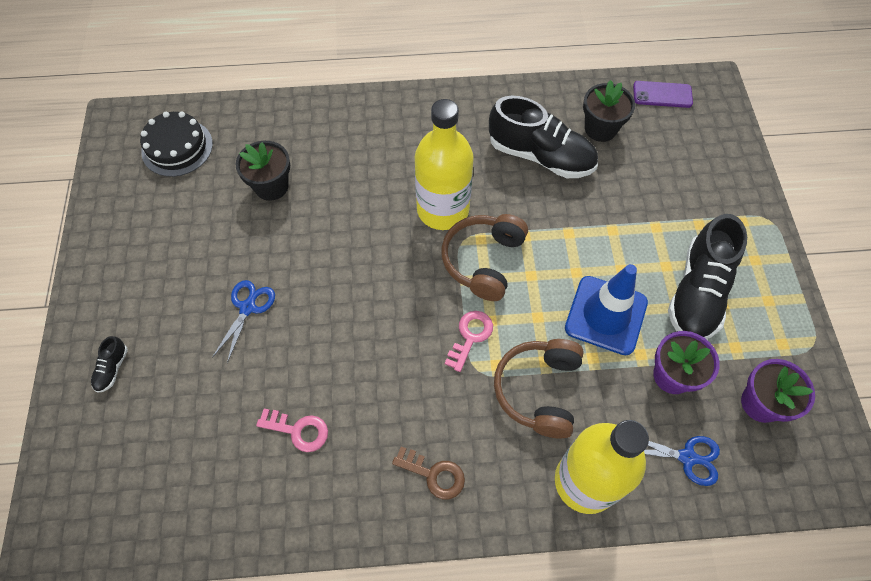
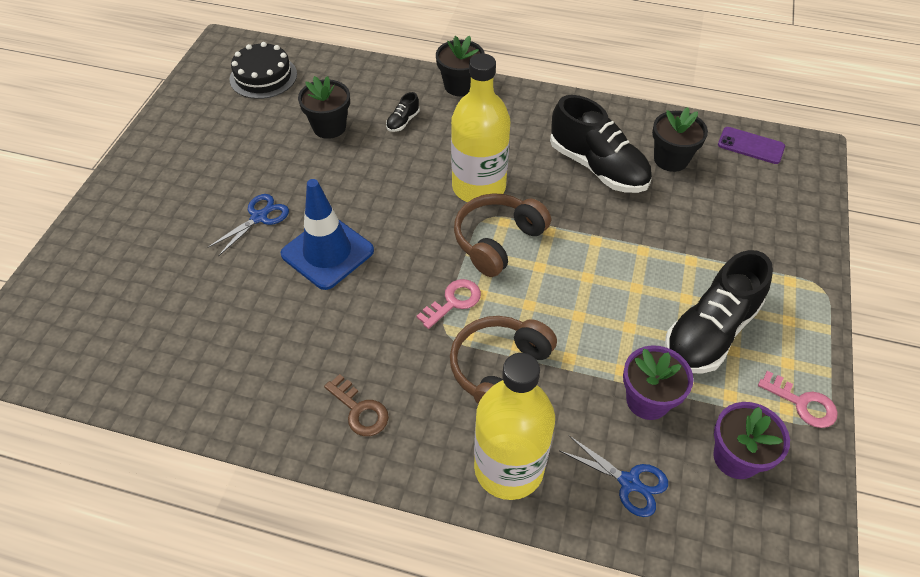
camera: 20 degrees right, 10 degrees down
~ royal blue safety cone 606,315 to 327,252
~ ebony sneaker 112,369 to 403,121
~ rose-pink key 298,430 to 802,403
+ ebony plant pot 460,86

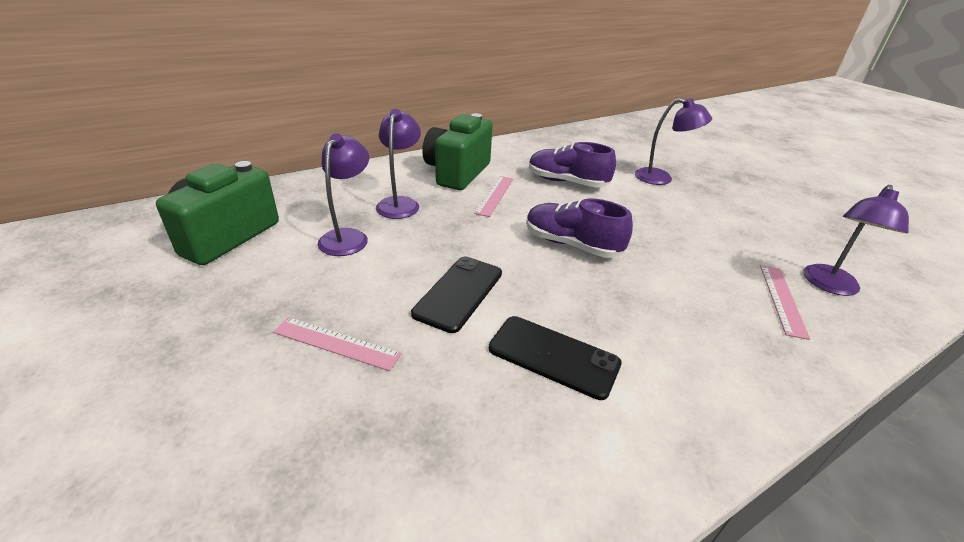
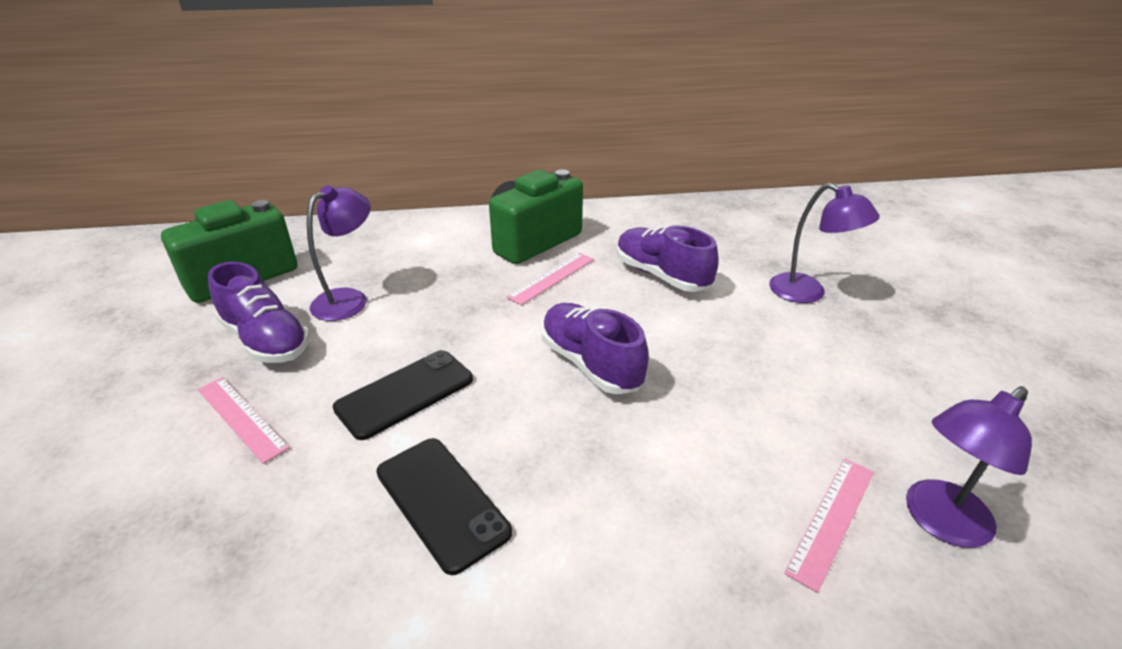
camera: 25 degrees right, 0 degrees up
- purple desk lamp 400,203
+ purple sneaker 266,340

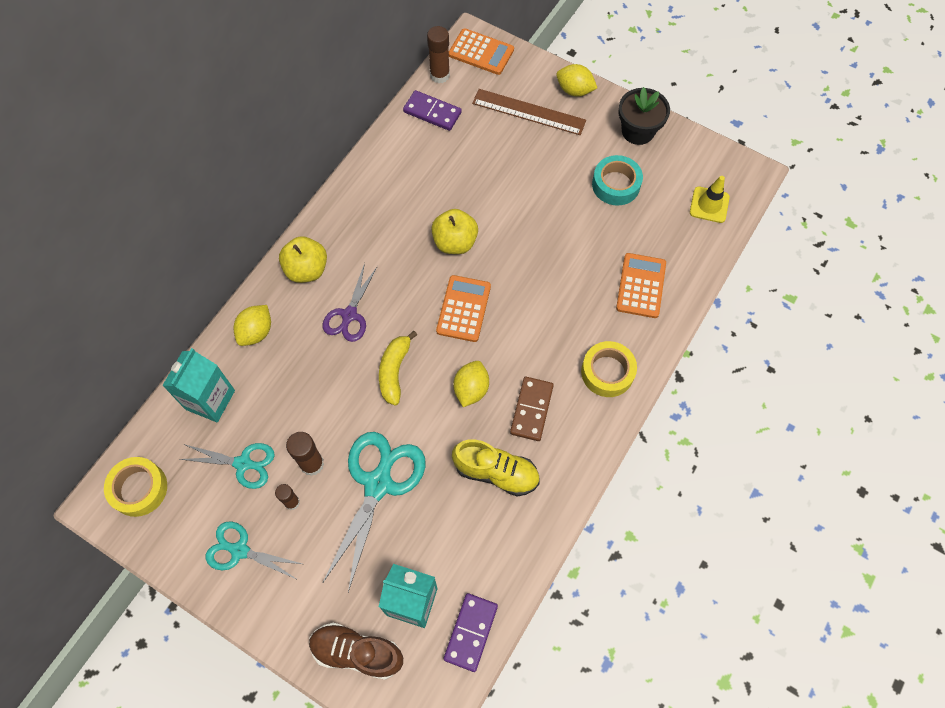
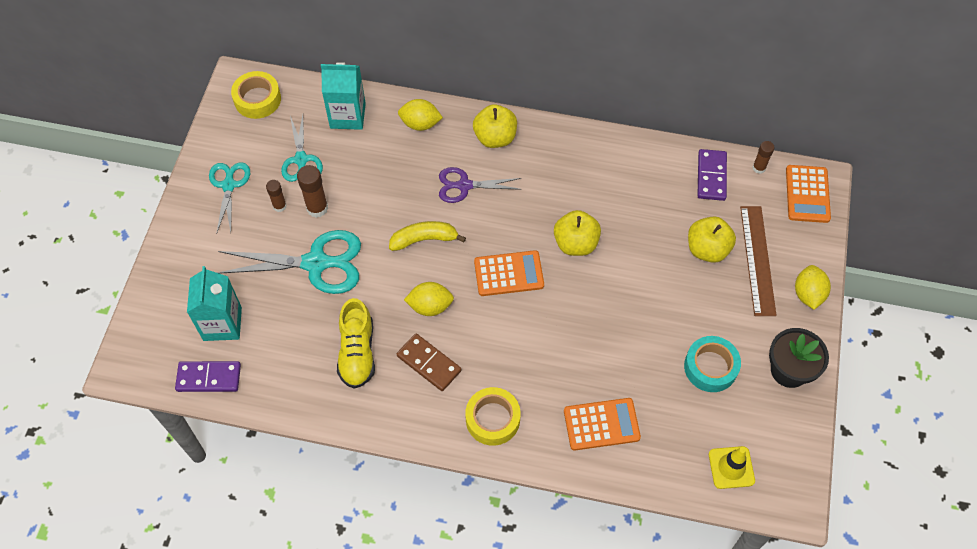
camera: 70 degrees right, 5 degrees down
~ brown glue 440,75 = 758,168 x0.63
~ brown domino piece 531,409 = 429,363 45 degrees clockwise
- brown sneaker 357,652
+ yellow toy apple 707,249

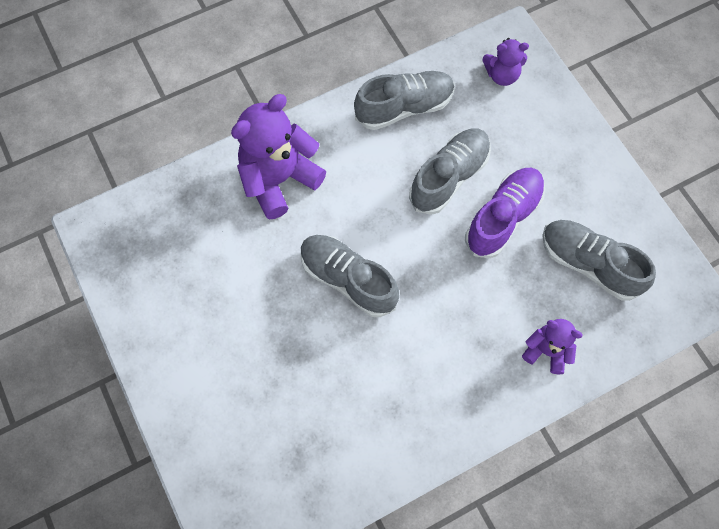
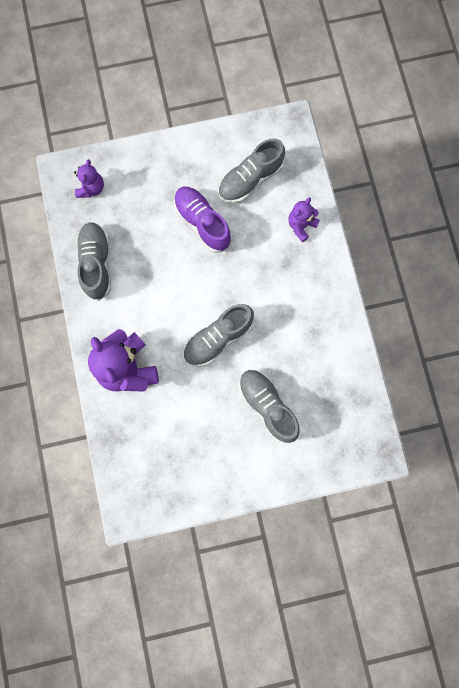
camera: 75 degrees left, 10 degrees up
~ gray sneaker 449,177 to 267,406

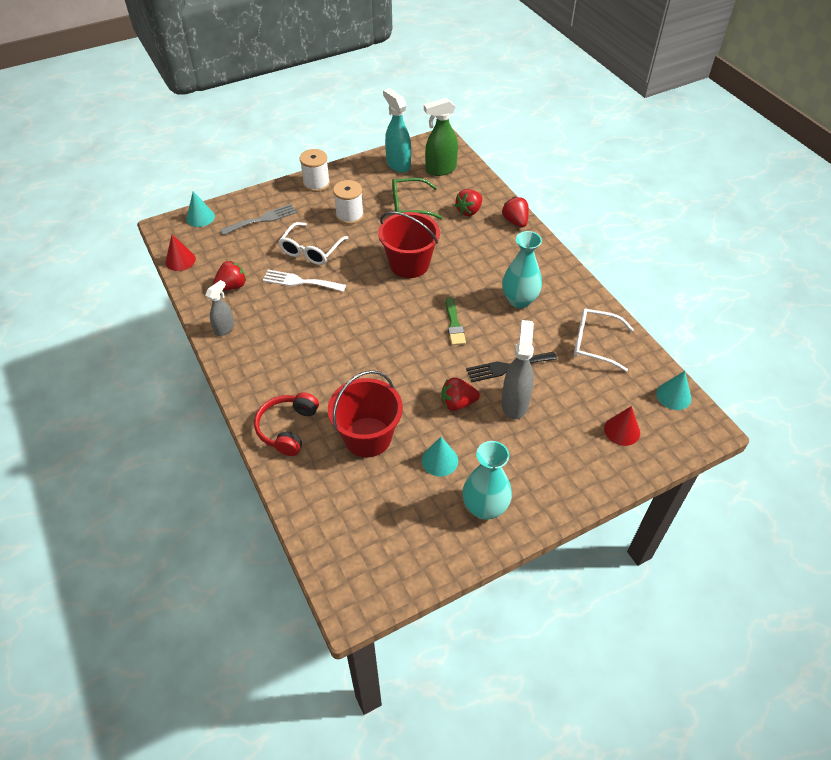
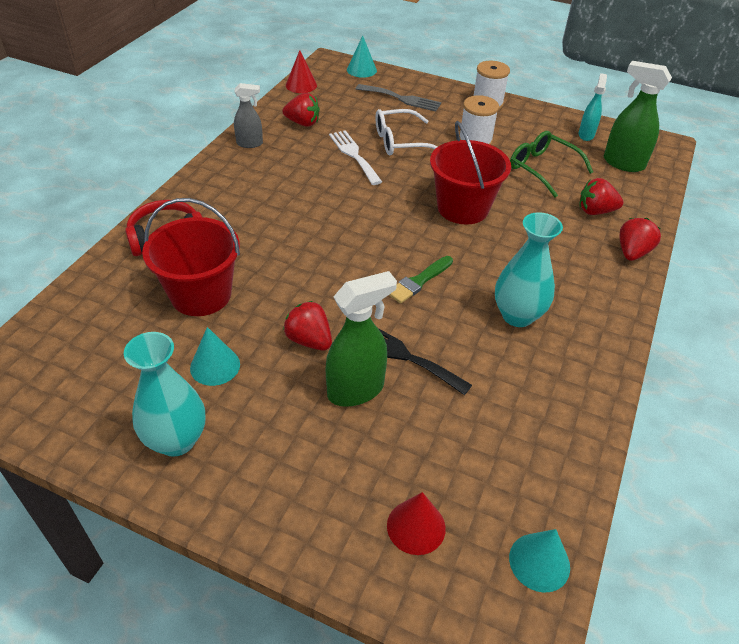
camera: 50 degrees right, 5 degrees down
~ turquoise spray bottle 398,164 = 586,135 x0.62
- pure white spectacles 594,343
~ gray spray bottle 515,403 to green spray bottle 356,390

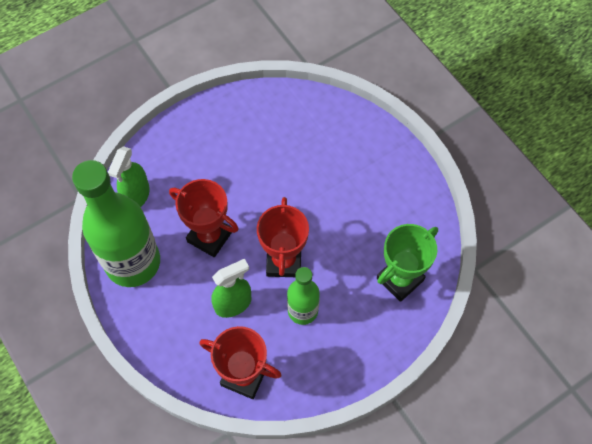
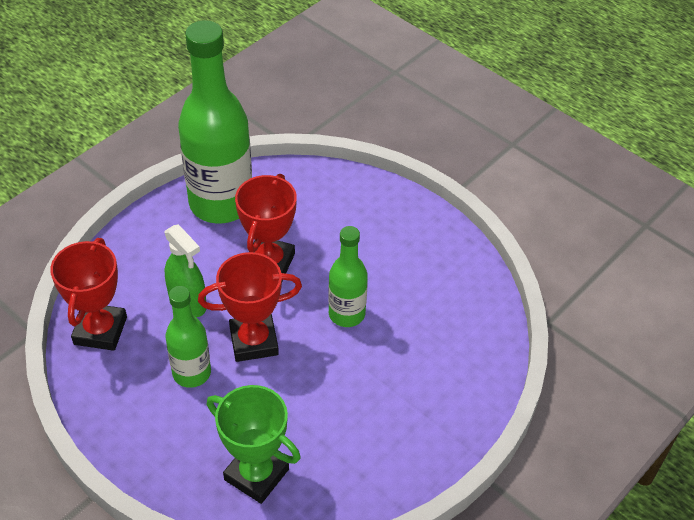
camera: 75 degrees right, 15 degrees down
- green spray bottle 136,196
+ green drink bottle 346,314

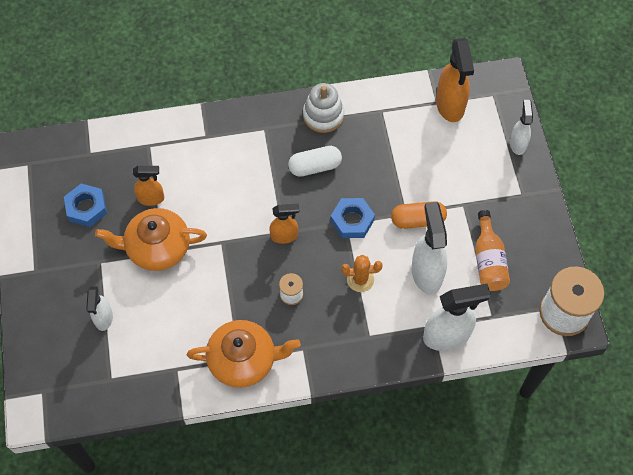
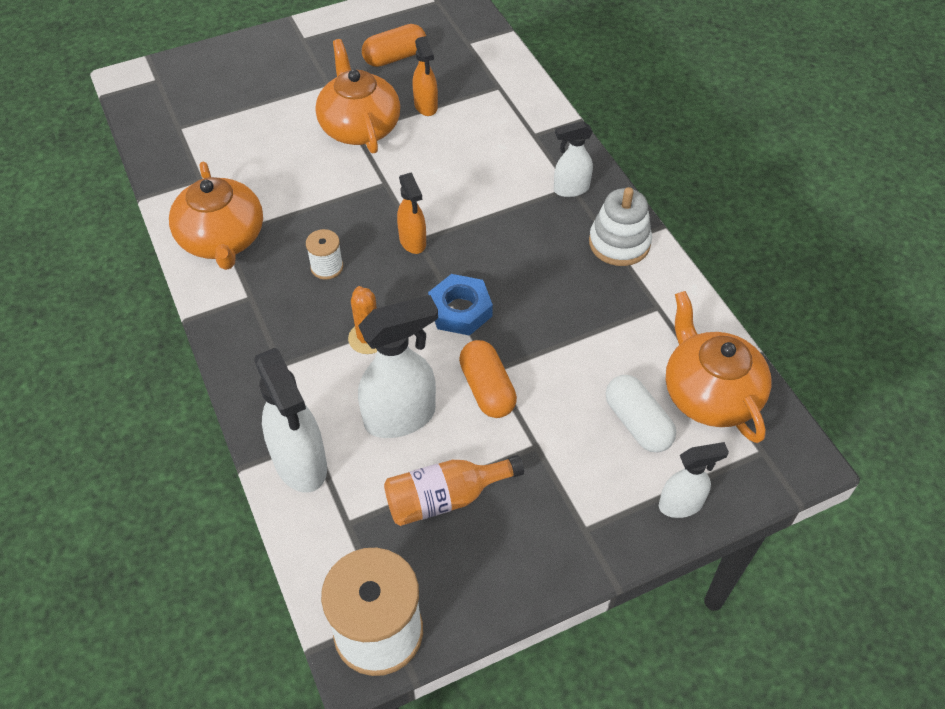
camera: 75 degrees right, 10 degrees down
~ bright orange spray bottle 450,105 to bright orange china teapot 709,394
~ pure white pill 315,166 to 637,423
~ royal blue nut 86,208 to bright orange pill 395,57
~ pure white spray bottle 103,318 to 570,189

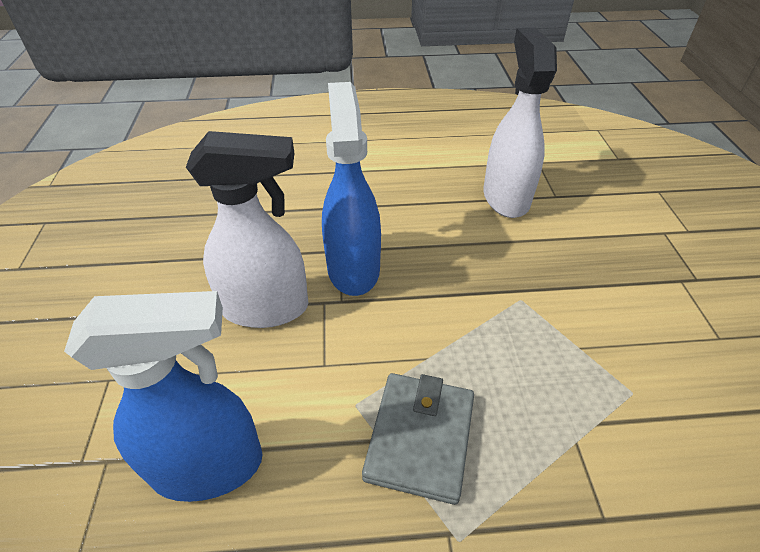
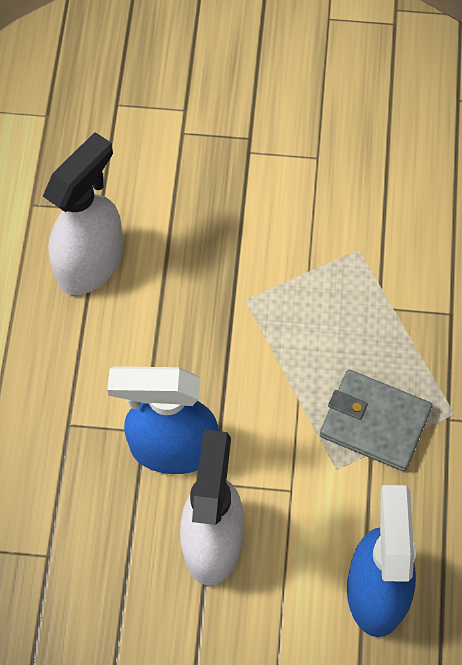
camera: 80 degrees left, 20 degrees up
~ pure white spray bottle 505,197 = 91,263 120 degrees clockwise

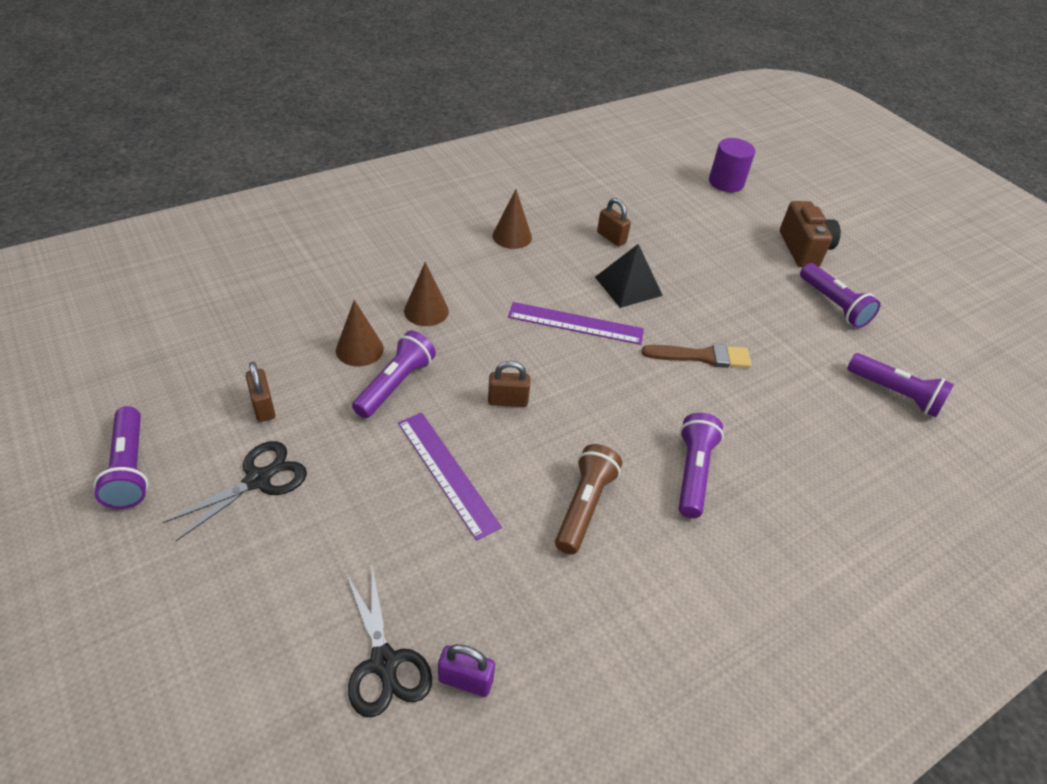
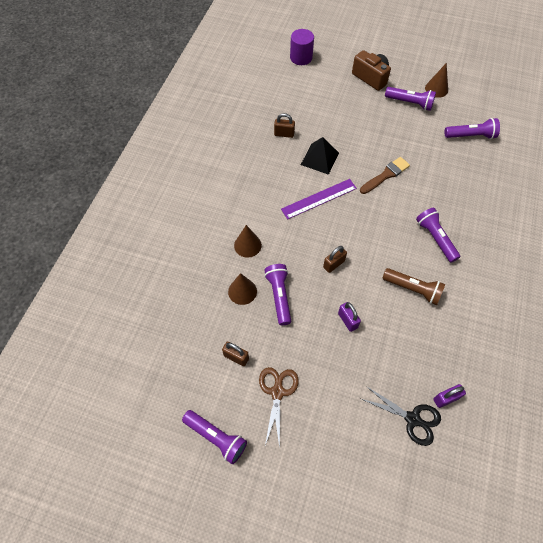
camera: 35 degrees left, 15 degrees up
~ brown solid cone 512,236 to 436,89
~ purple ruler 447,473 to purple lock 347,320
~ ebony scissors 258,480 to brown scissors 277,392
~ brown pocket torch 584,506 = 413,289 135 degrees clockwise

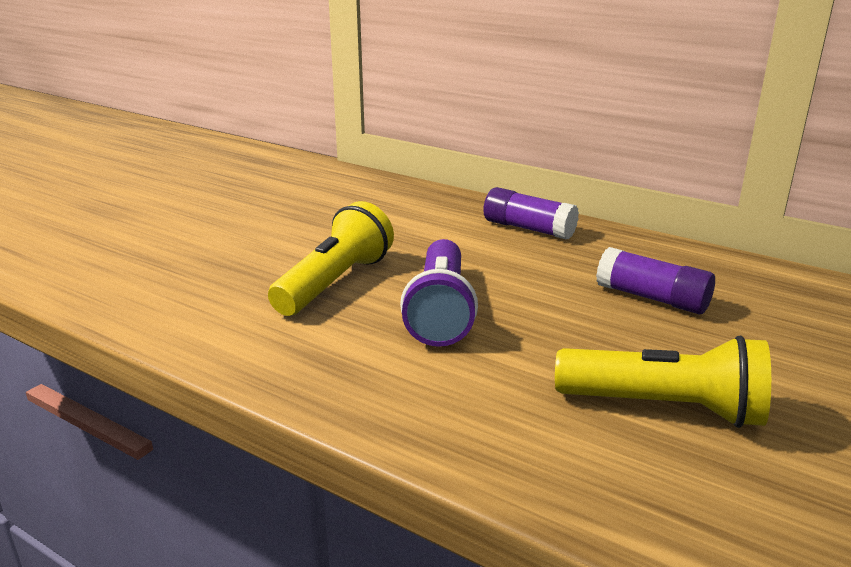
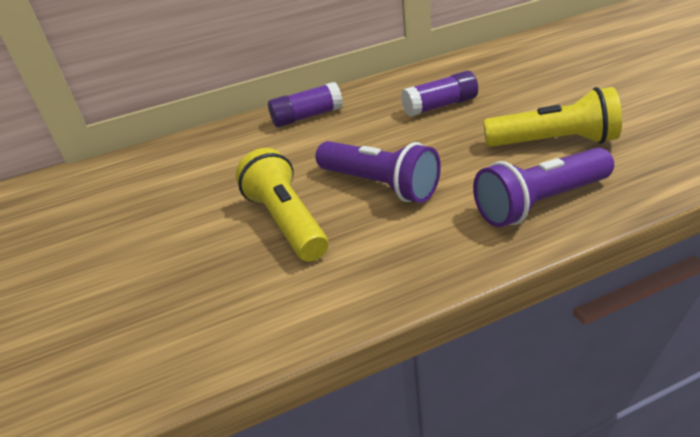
camera: 50 degrees left, 10 degrees up
~ yellow pocket torch 664,407 = 553,142 45 degrees clockwise
+ purple pocket torch 540,203

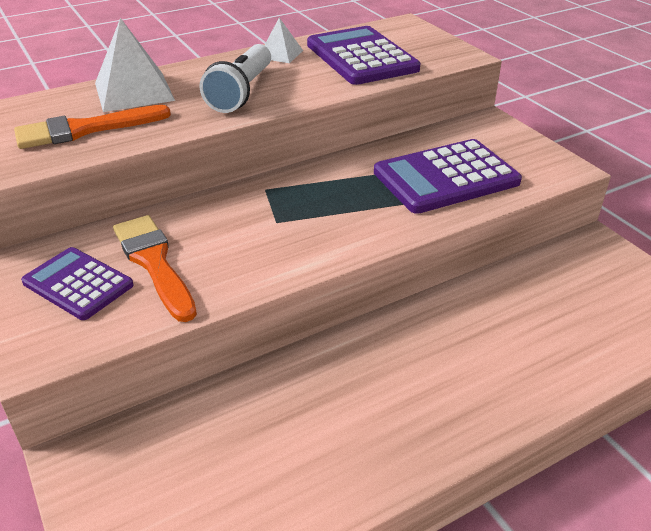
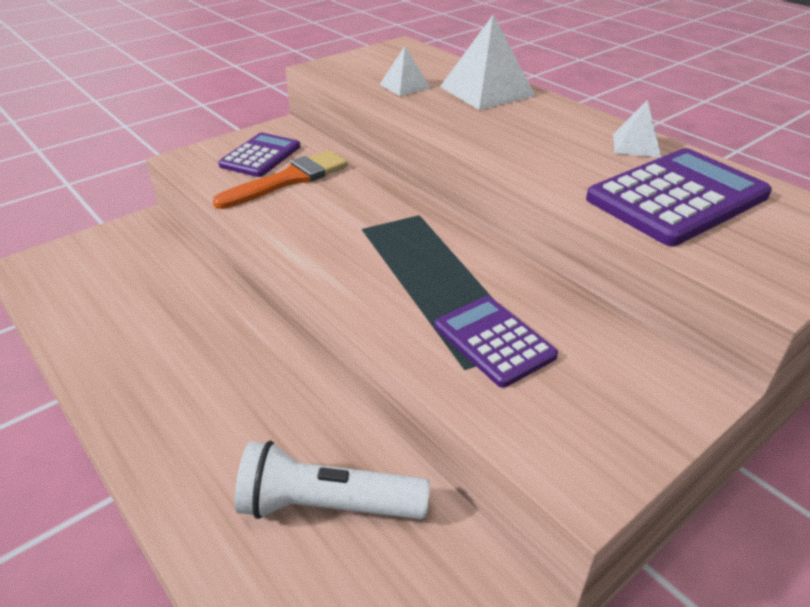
camera: 80 degrees right, 0 degrees up
~ pure white pocket torch 241,92 to 327,505
~ bright orange brush 85,129 to pure white pyramid shape 405,86
~ purple adding machine 446,177 = 494,341 x0.63

